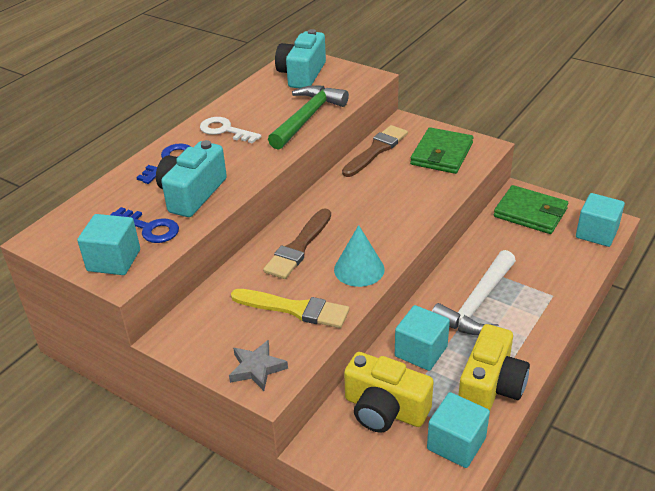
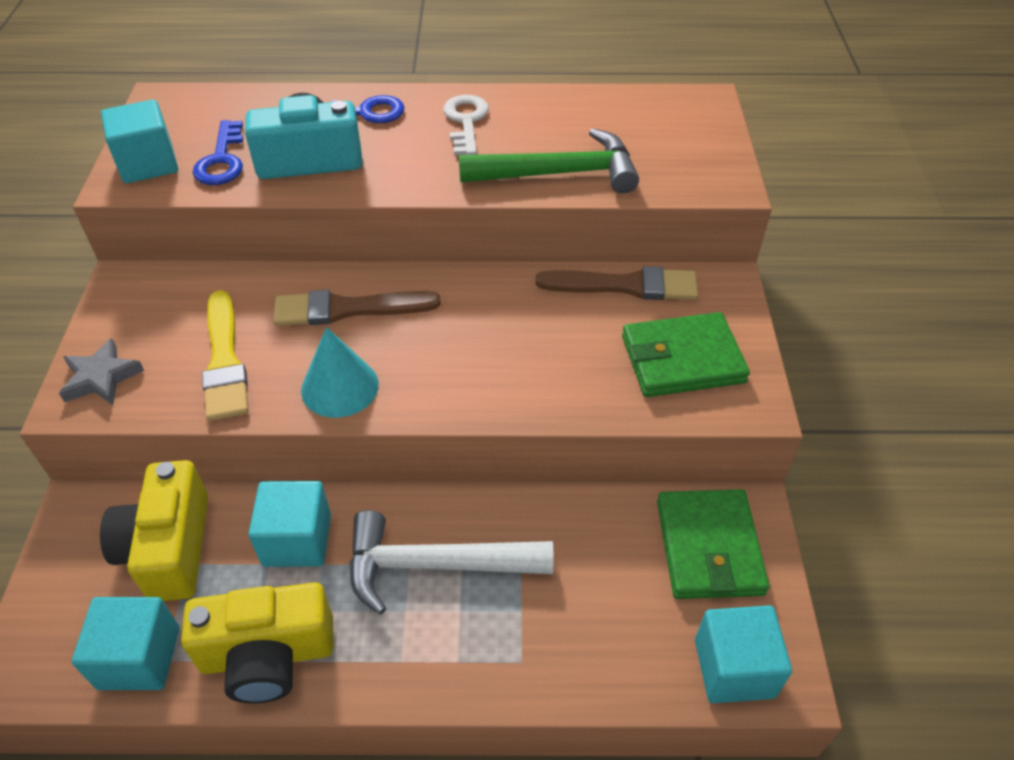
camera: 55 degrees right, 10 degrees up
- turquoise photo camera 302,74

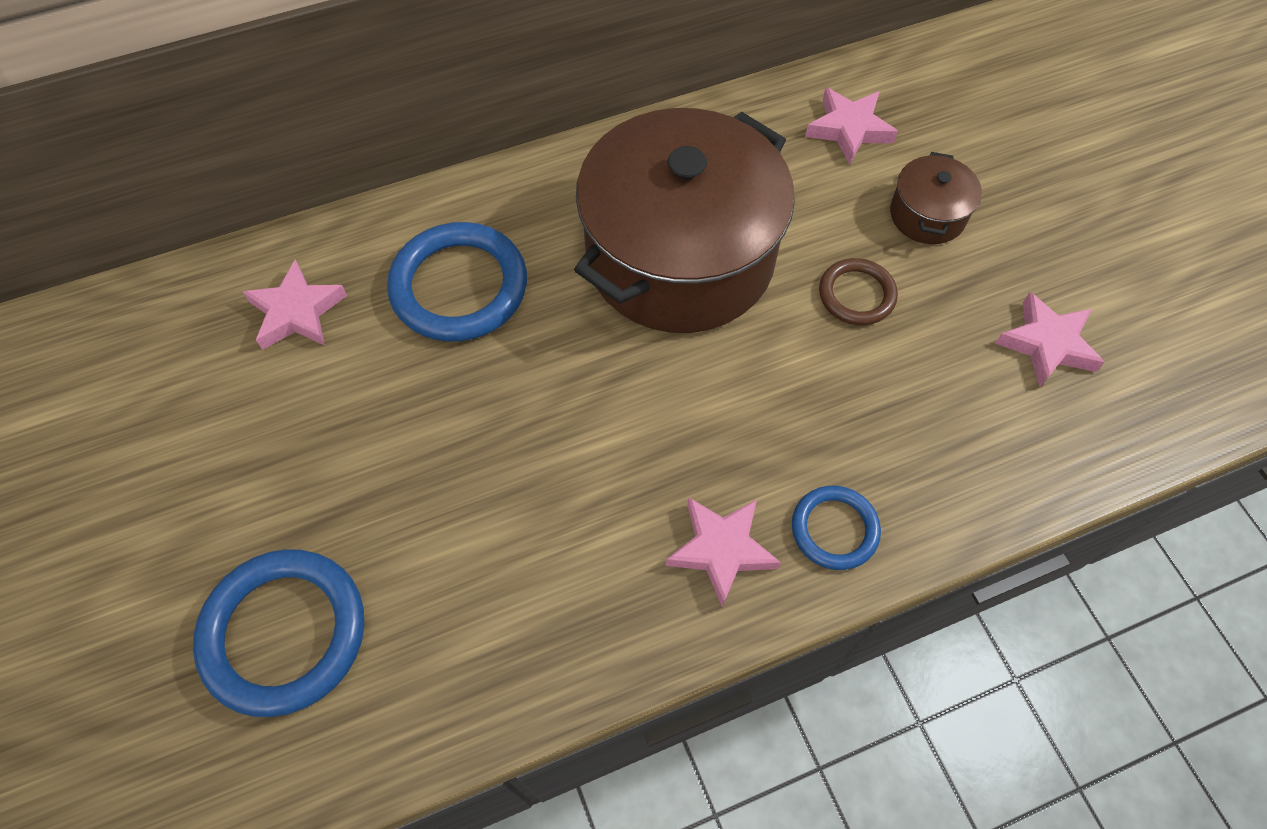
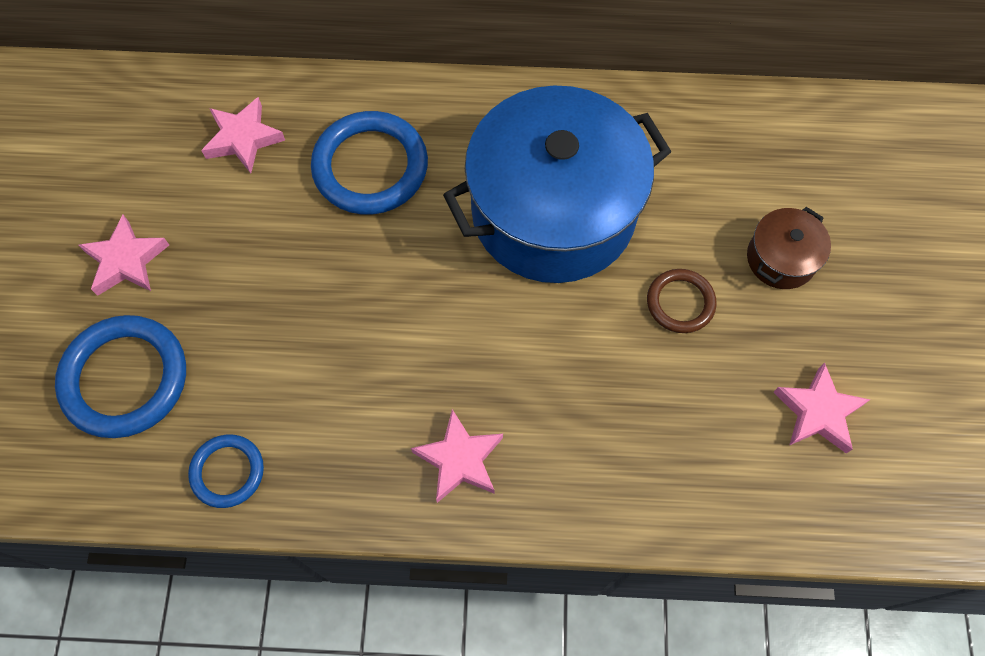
camera: 25 degrees right, 5 degrees up
~ rose-pink star 849,129 to 126,261
~ brown cooking pot 680,257 to royal blue cooking pot 553,212
~ royal blue hoop 834,529 to 227,472

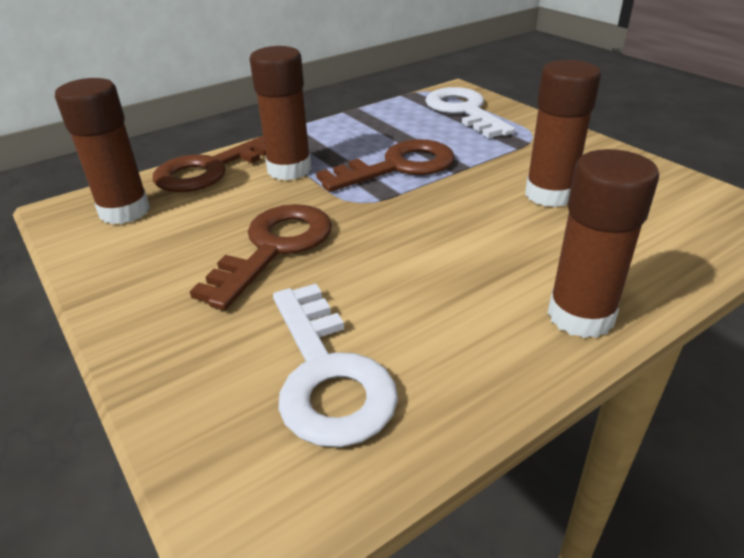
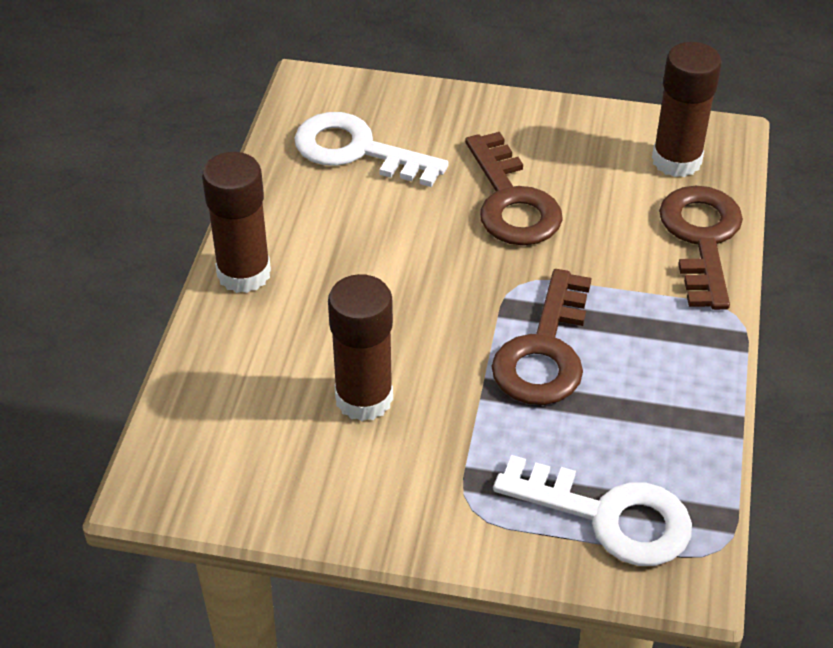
camera: 135 degrees right, 10 degrees up
- brown glue 289,169

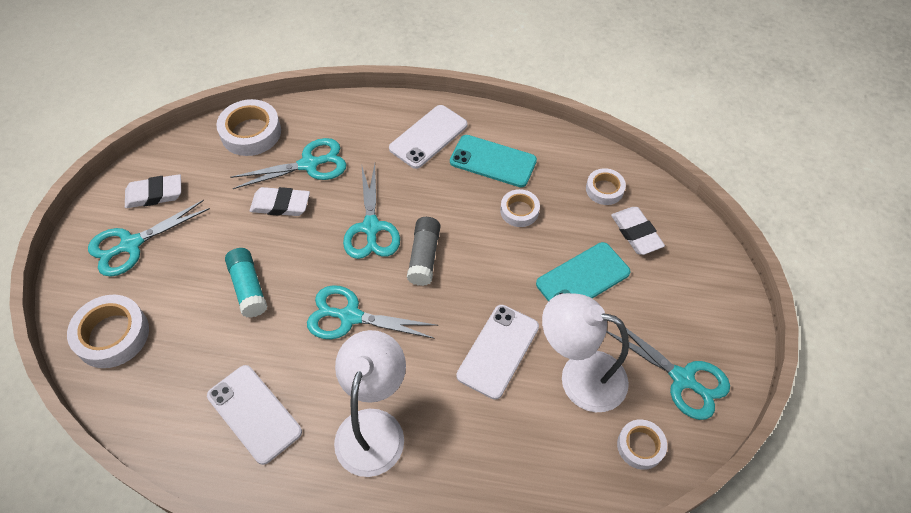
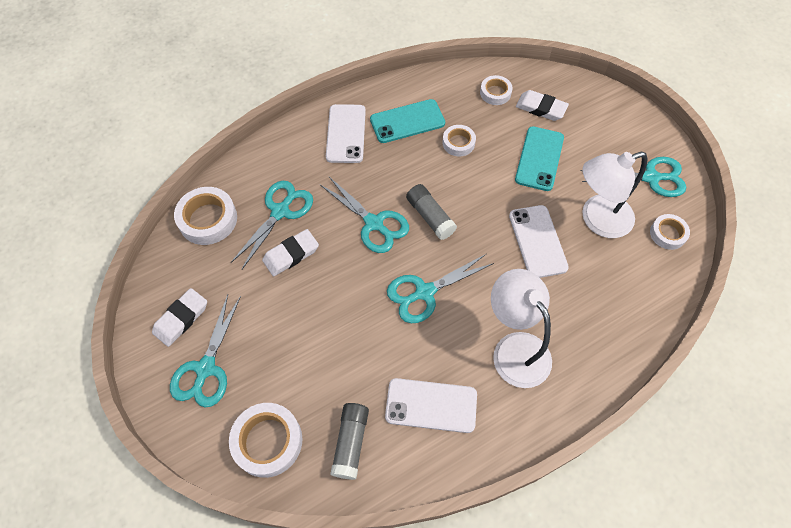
camera: 40 degrees left, 5 degrees up
- turquoise glue 248,288
+ gray glue 351,442

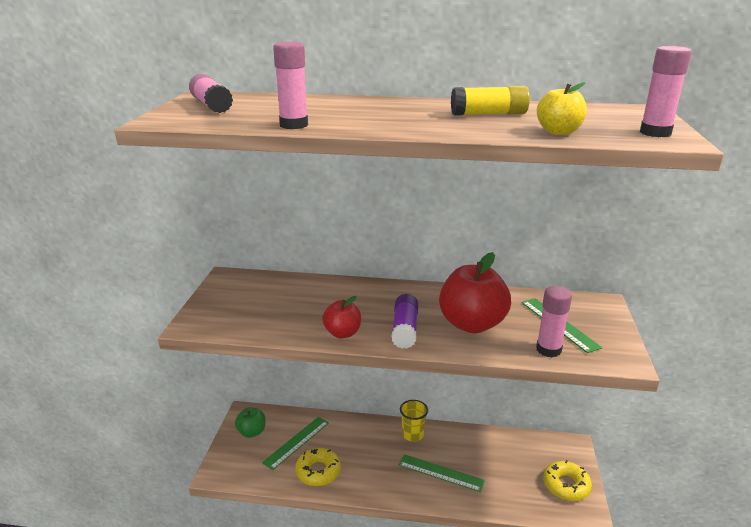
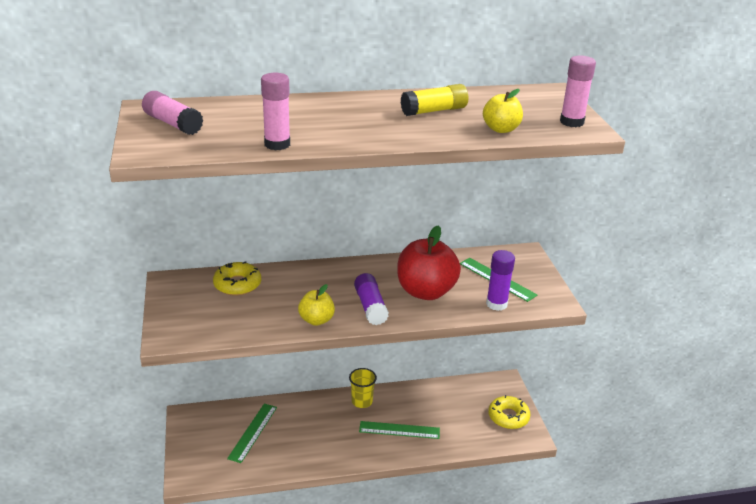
camera: 20 degrees left, 5 degrees up
~ rose-pink glue 548,349 to purple glue 496,304
~ scarlet toy apple 342,333 to yellow toy apple 316,320
- green toy apple 252,432
~ yellow doughnut 318,471 to 237,284

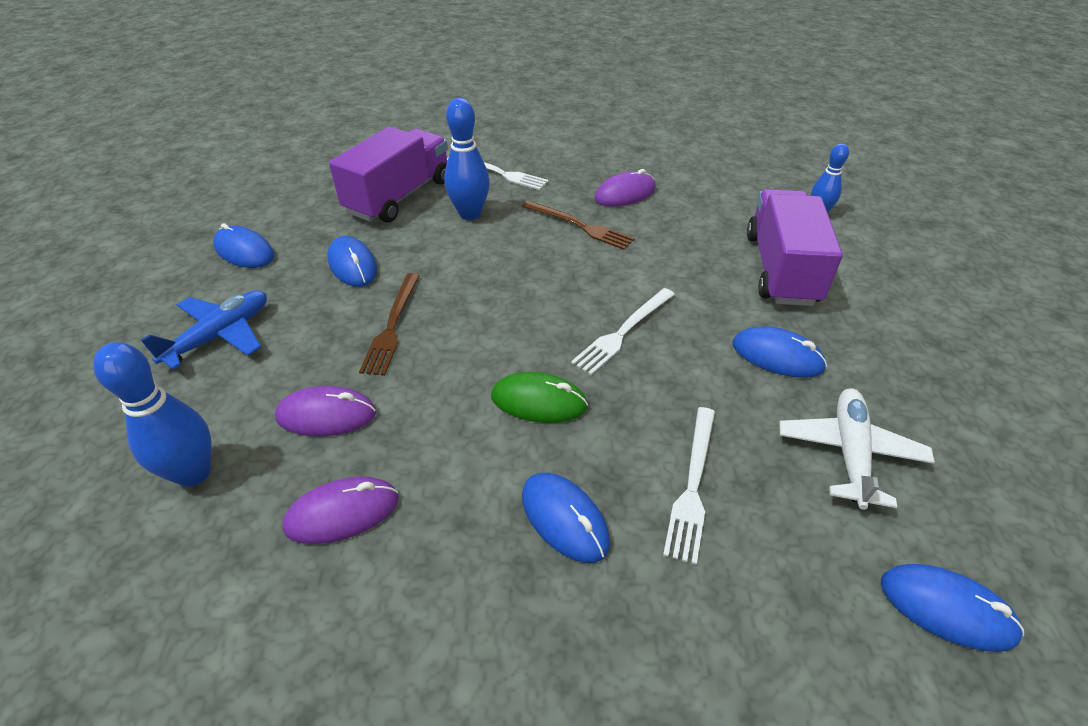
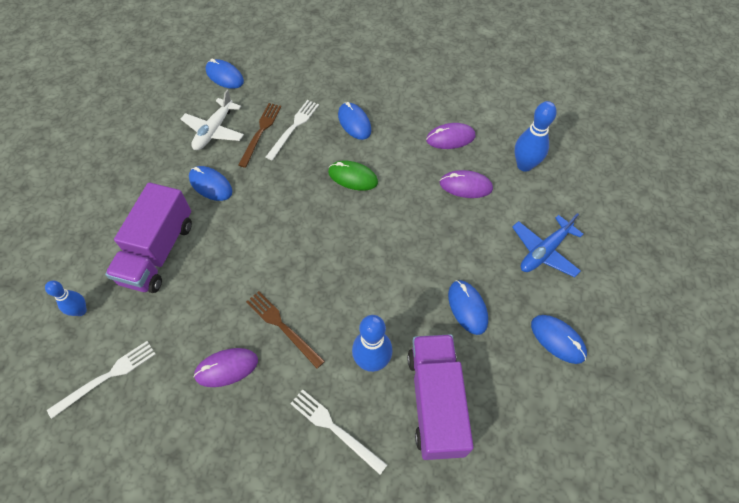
camera: 170 degrees left, 15 degrees up
~ purple lorry 399,196 = 435,402 135 degrees clockwise
~ brown dinner fork 392,326 to 260,132
~ pure white dinner fork 623,332 to 107,377

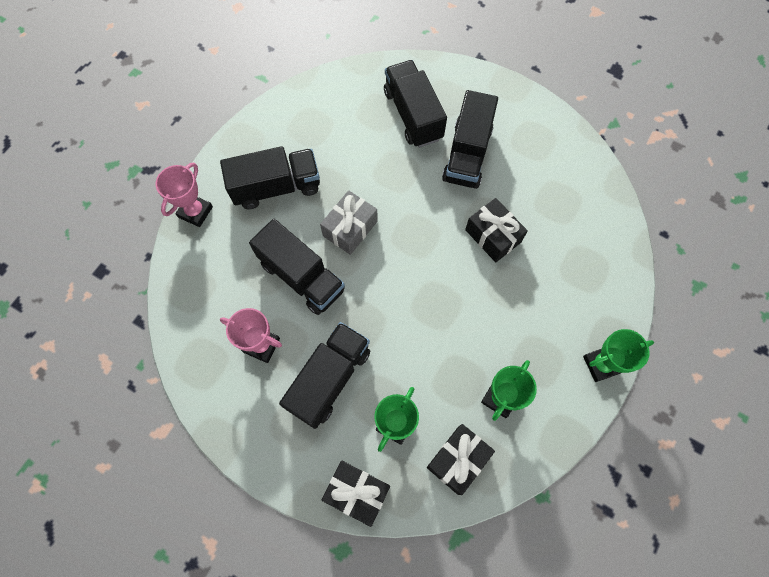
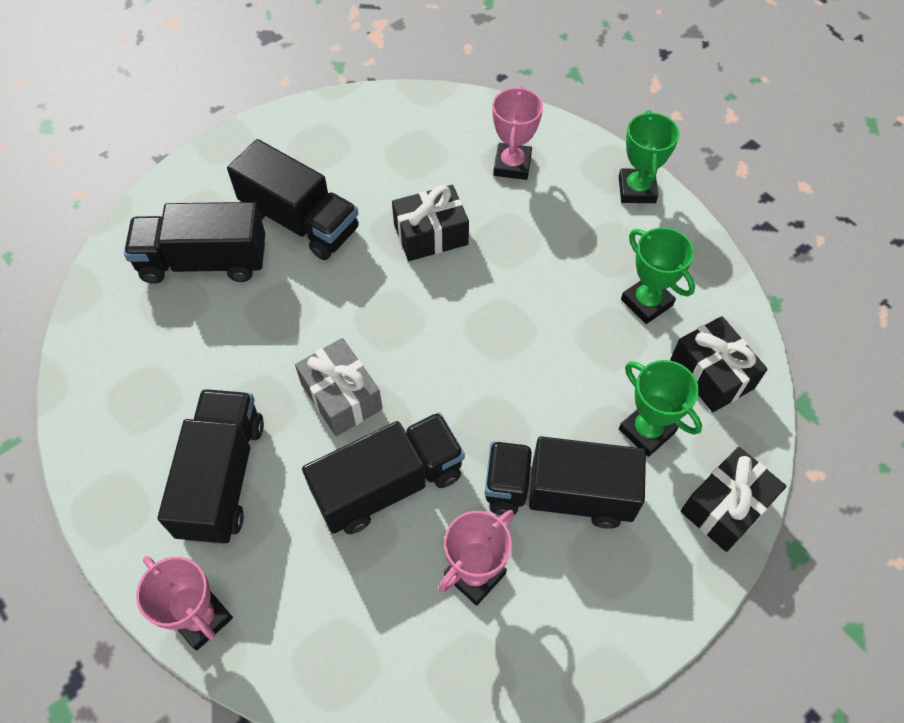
camera: 70 degrees left, 10 degrees down
~ ebony lorry 329,379 = 558,494 45 degrees counterclockwise
+ rose-pink prize cup 512,165

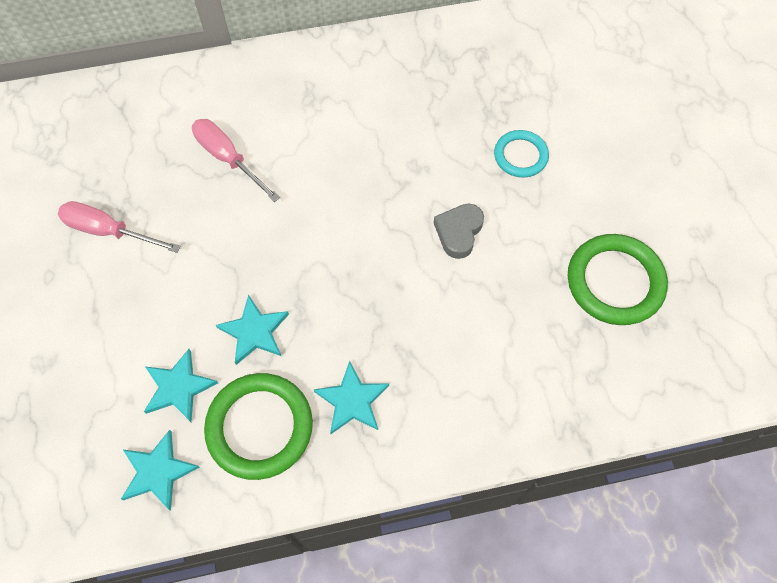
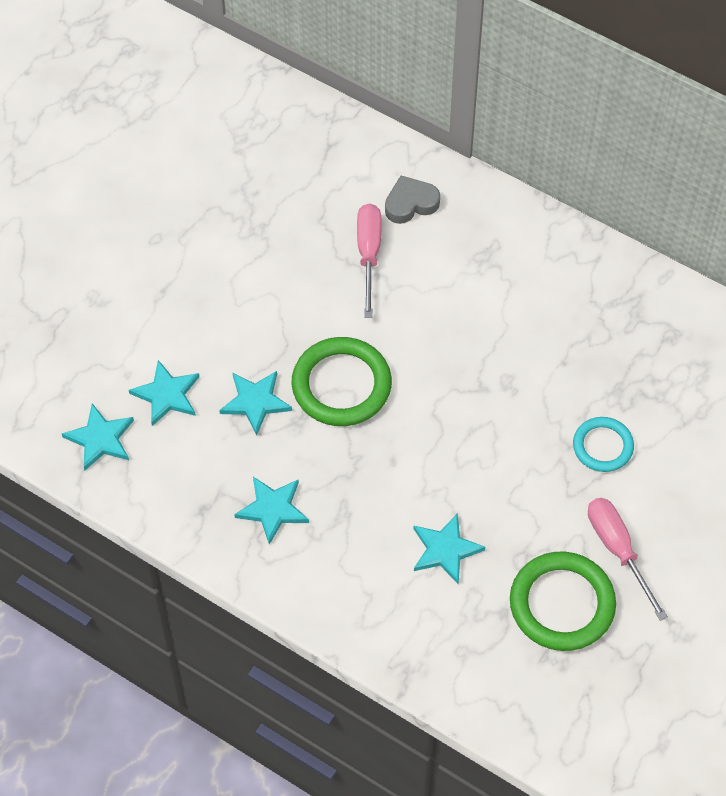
camera: 45 degrees right, 5 degrees down
~ rose-pink hand screwdriver 109,231 to 618,550
~ gray heart shape 458,232 to 410,203
~ green hoop 260,427 to 341,385
+ turquoise star 445,550

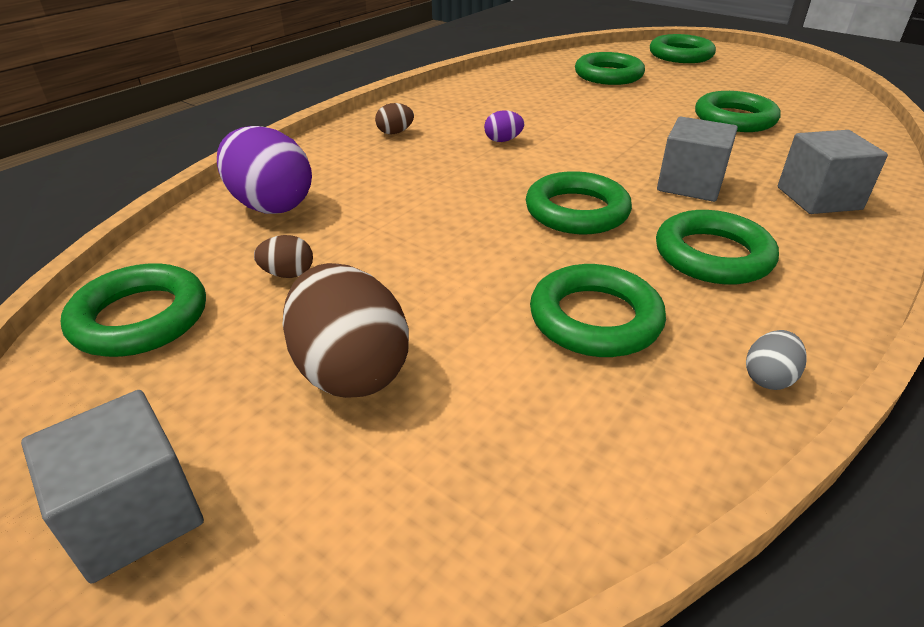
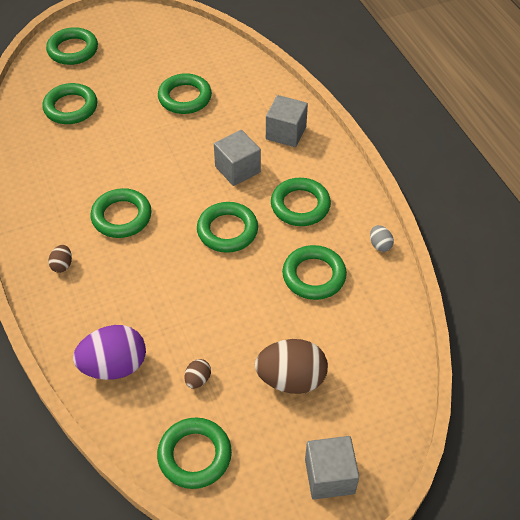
camera: 60 degrees left, 15 degrees up
~ purple egg shape 503,140 to green hoop 121,216

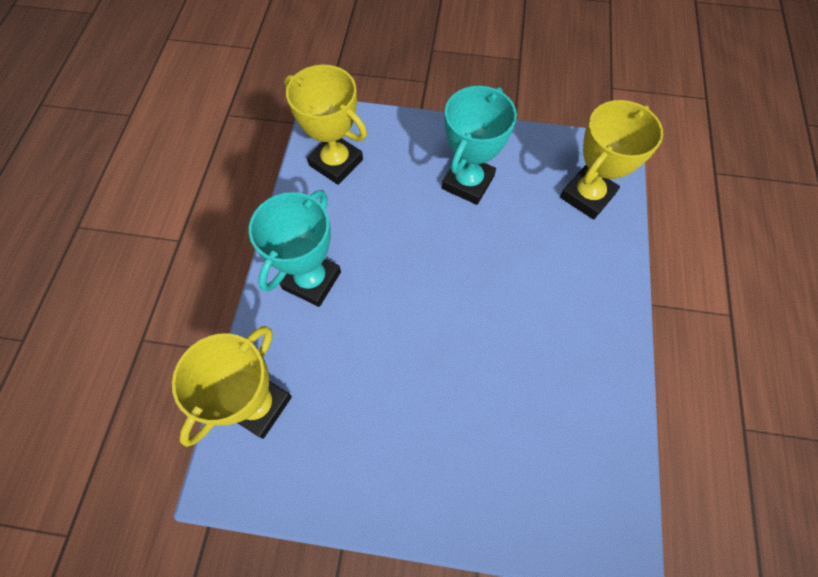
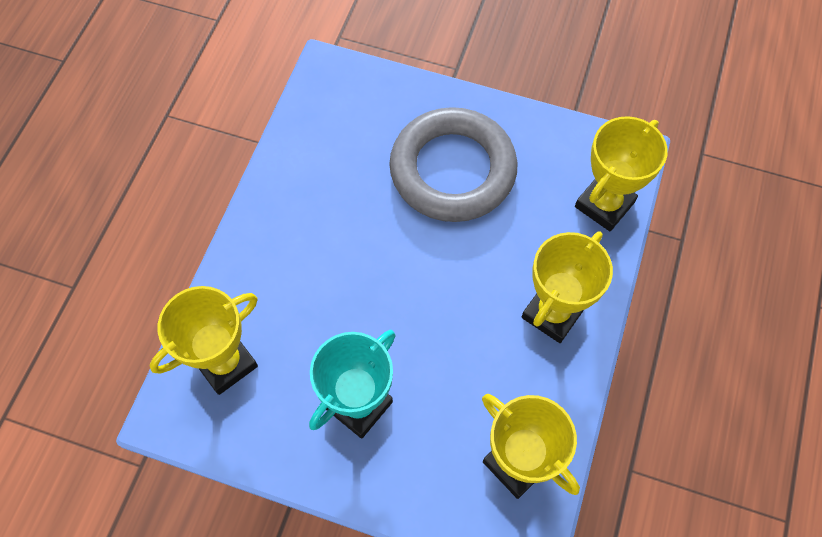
camera: 170 degrees left, 0 degrees up
~ turquoise prize cup 311,280 to yellow prize cup 553,313
+ gray hoop 452,170

